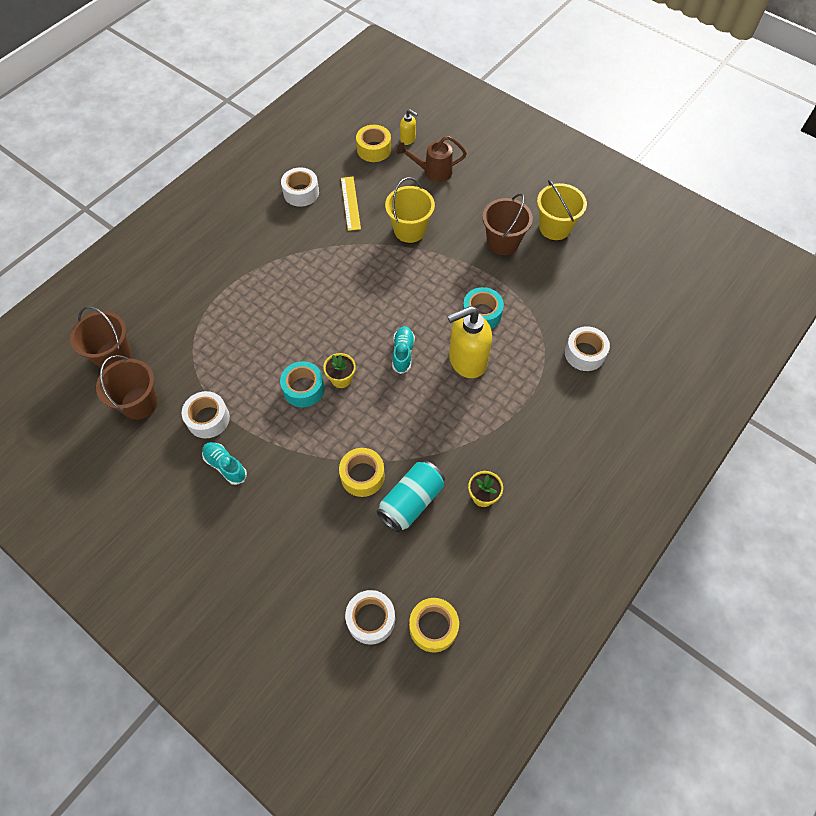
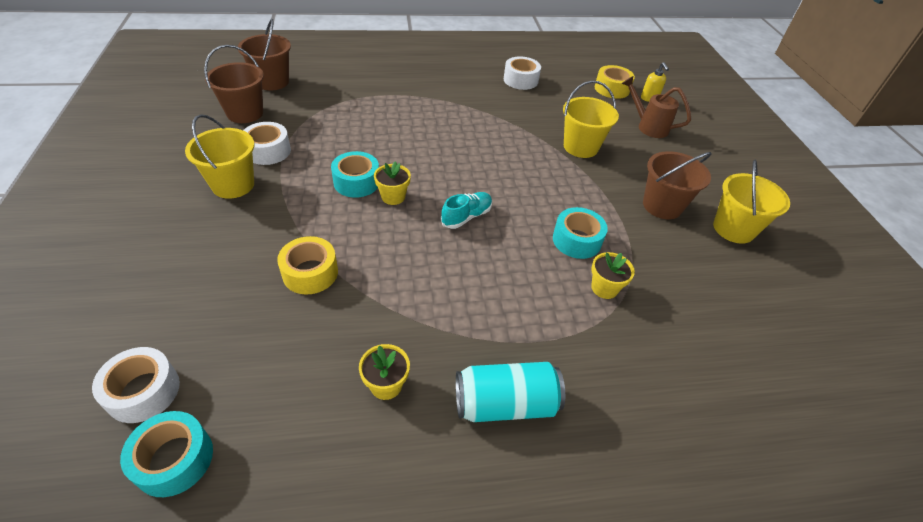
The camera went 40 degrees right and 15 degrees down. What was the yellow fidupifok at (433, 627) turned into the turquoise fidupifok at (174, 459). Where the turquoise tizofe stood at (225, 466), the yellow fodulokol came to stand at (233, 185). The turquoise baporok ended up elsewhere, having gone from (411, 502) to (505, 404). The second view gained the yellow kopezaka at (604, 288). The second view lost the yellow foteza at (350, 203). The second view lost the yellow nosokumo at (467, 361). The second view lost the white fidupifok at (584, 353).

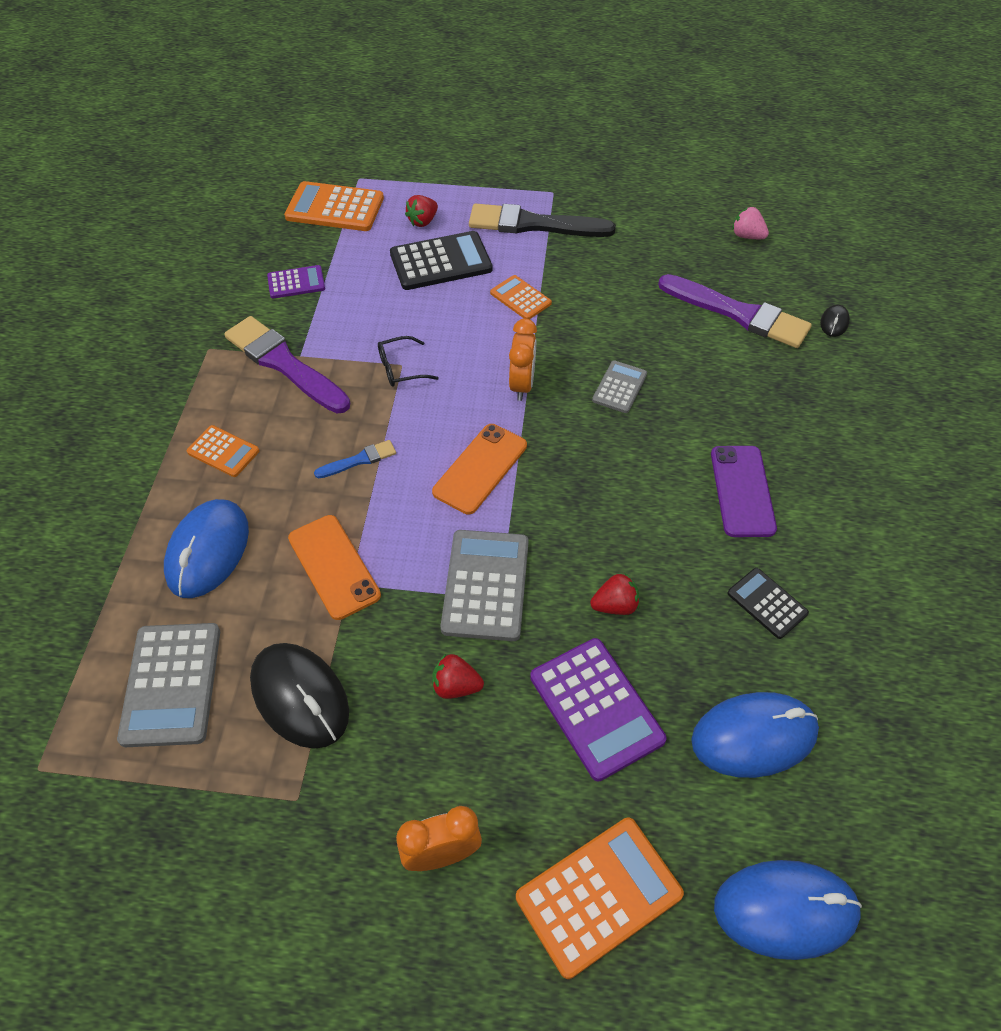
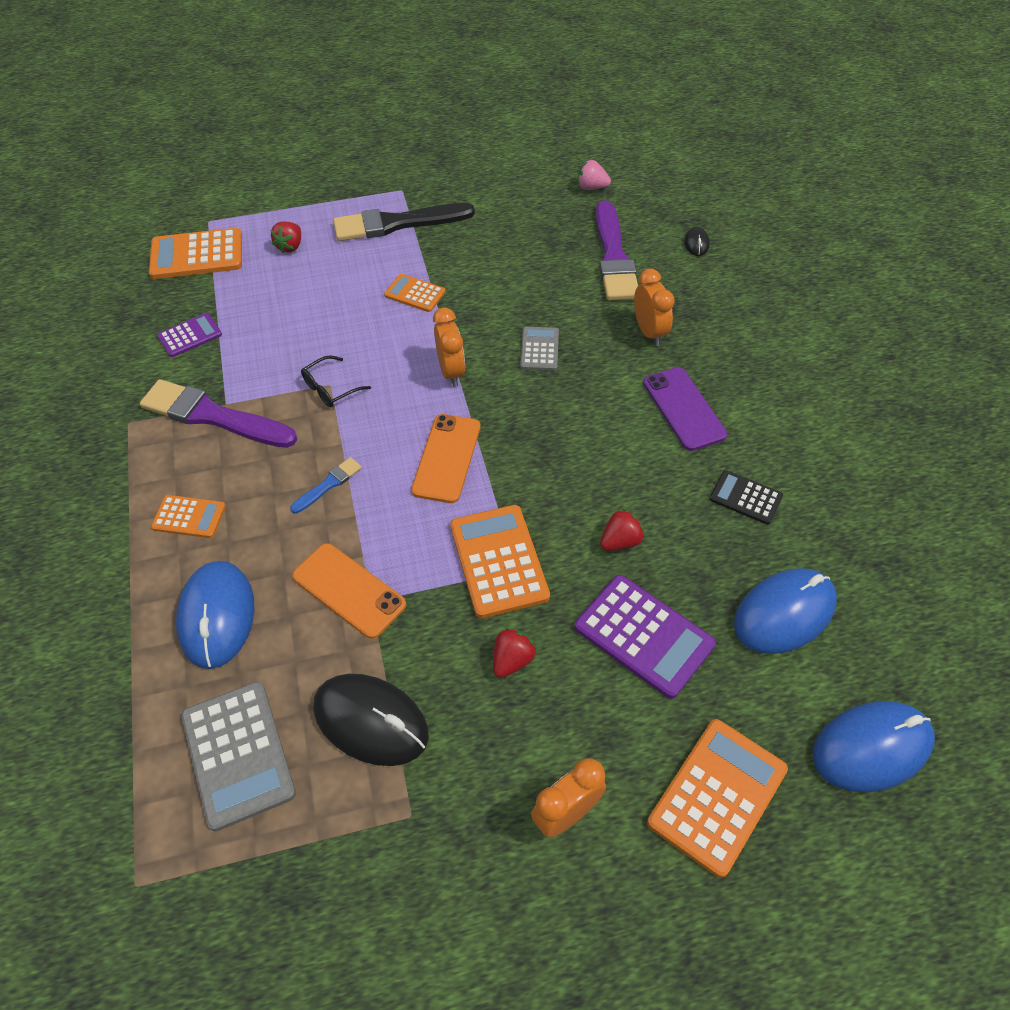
The camera went 20 degrees left and 0 degrees up. What was the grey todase at (486, 585) turned into the orange todase at (499, 561). The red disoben at (456, 686) ended up facing another way, 135 degrees clockwise from before. The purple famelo at (738, 313) ended up facing another way, 75 degrees clockwise from before. The second view gained the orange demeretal at (649, 332). The second view lost the black todase at (441, 262).

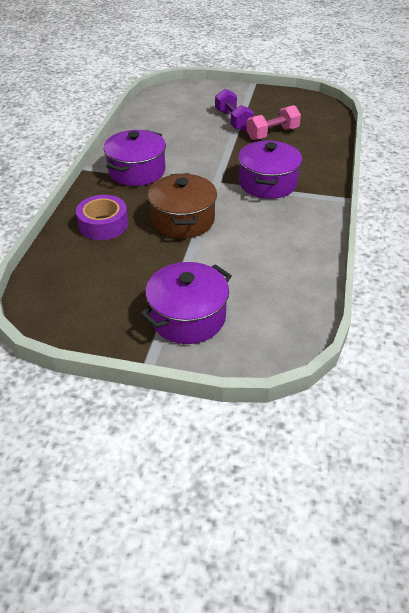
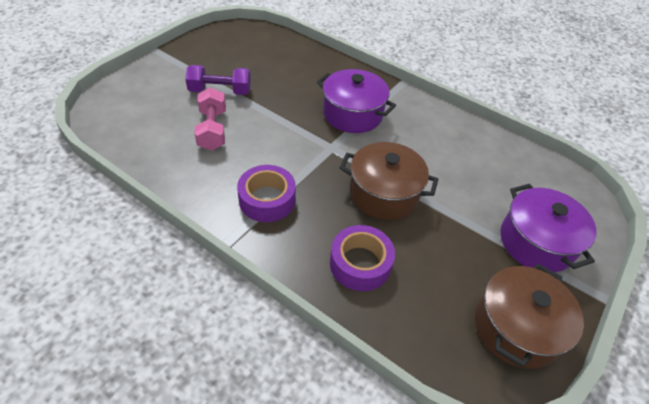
The camera went 70 degrees left and 5 degrees up. The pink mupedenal ended up elsewhere, having gone from (272, 134) to (212, 130). Where the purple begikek stood at (137, 171), the purple fidupifok came to stand at (267, 200). The second view gained the brown begikek at (516, 327).

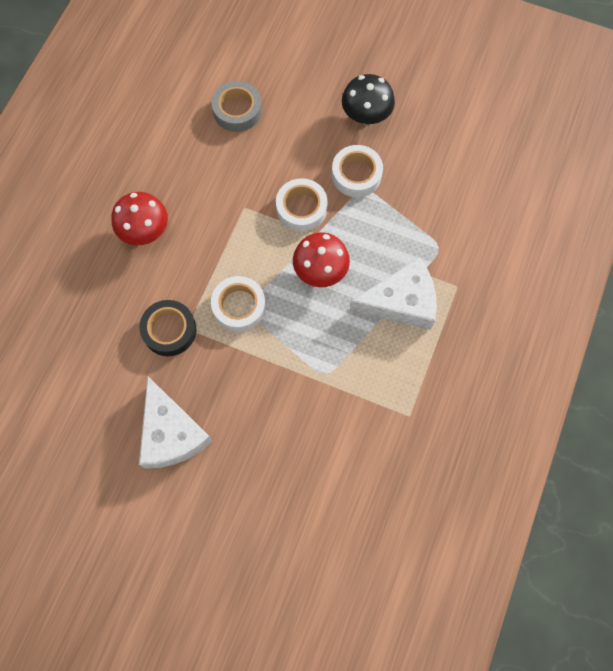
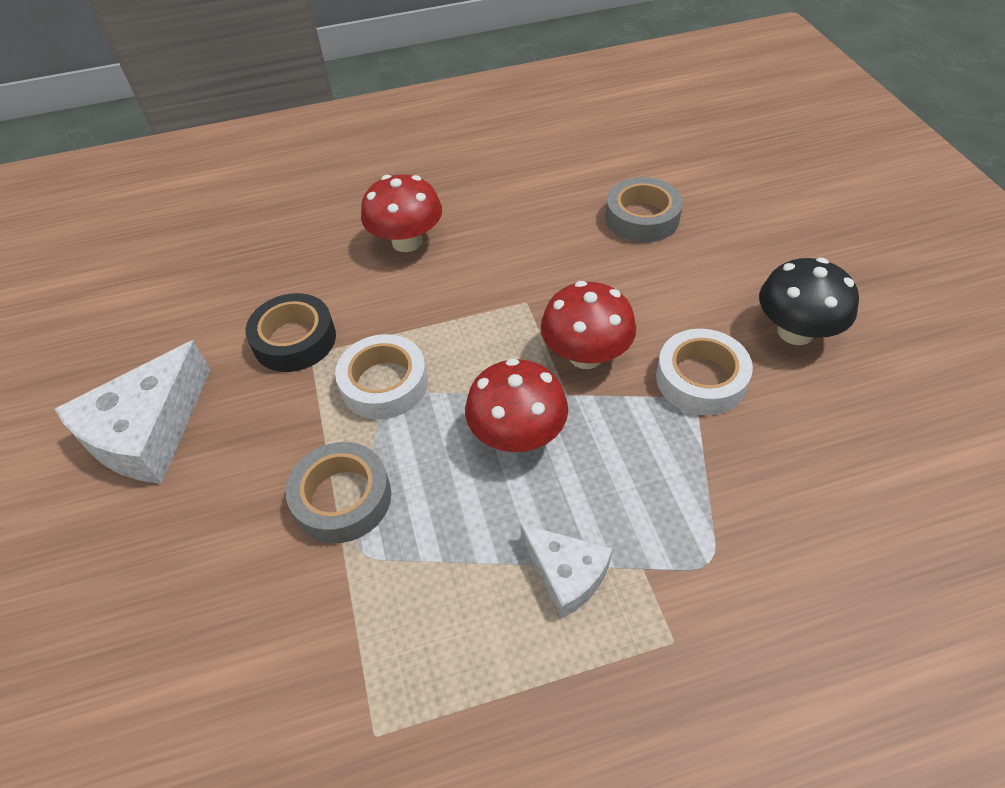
The camera went 55 degrees right and 20 degrees down. The second view gained the grey fidupifok at (342, 498). The size of the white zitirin at (401, 302) changed by a factor of 0.57. Where the white fidupifok stood at (301, 208), the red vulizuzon came to stand at (586, 355).

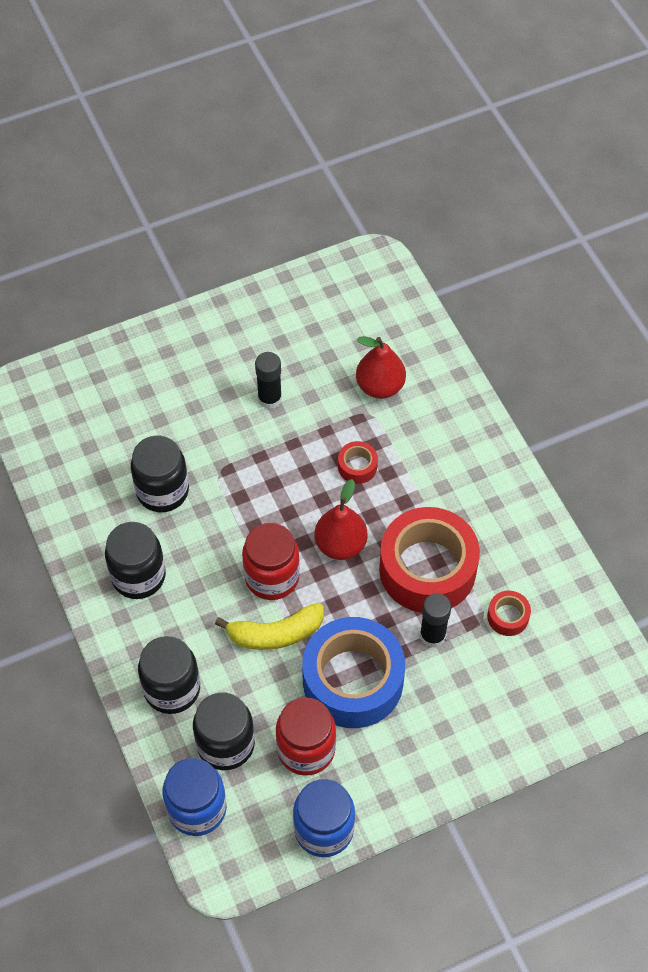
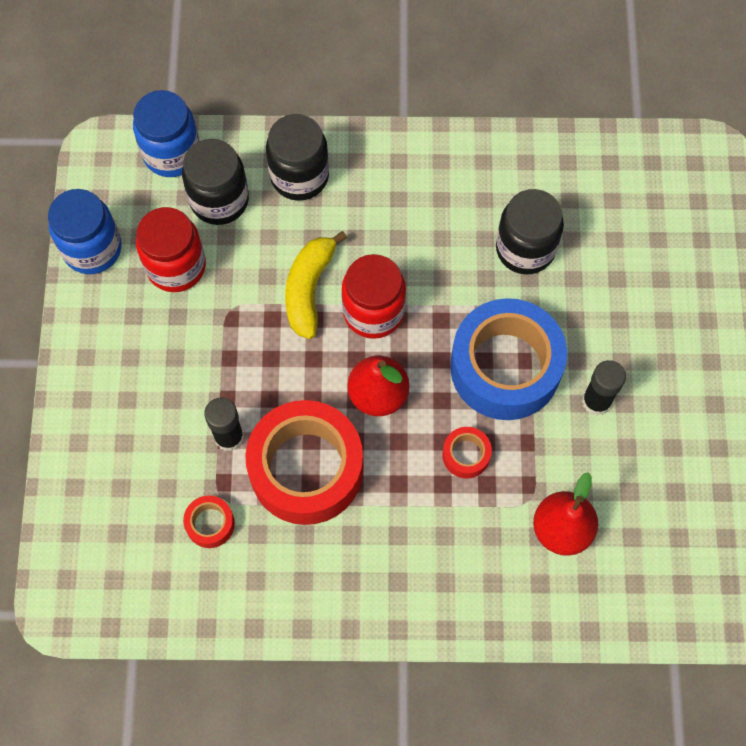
The camera went 115 degrees right and 10 degrees up. The blue fidupifok ended up elsewhere, having gone from (353, 680) to (505, 367). The second view lost the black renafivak at (138, 576).

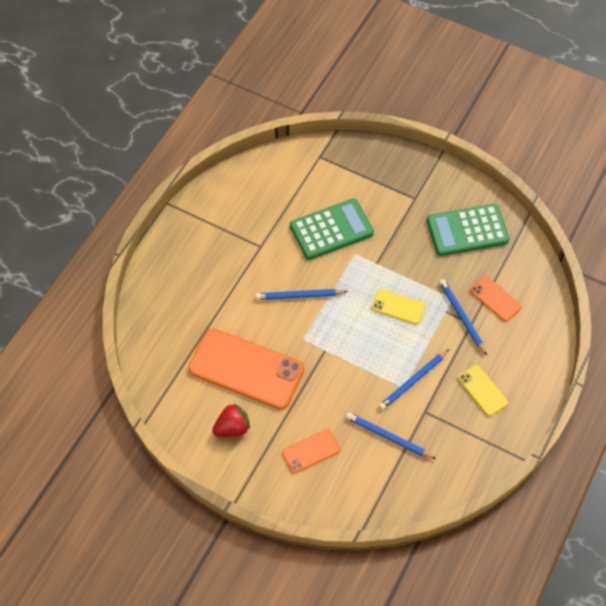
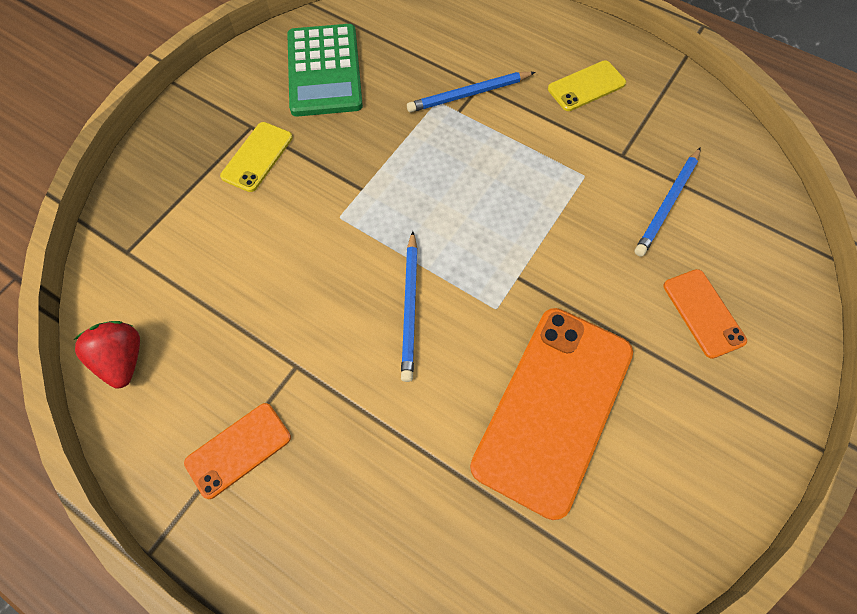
The camera went 85 degrees left and 5 degrees up. The red disoben ended up elsewhere, having gone from (232, 428) to (123, 359). The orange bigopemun ended up elsewhere, having gone from (495, 298) to (238, 450). The yellow bigopemun ended up elsewhere, having gone from (398, 307) to (257, 157). The second view lost the green todase at (331, 230). The second view lost the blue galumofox at (413, 381).

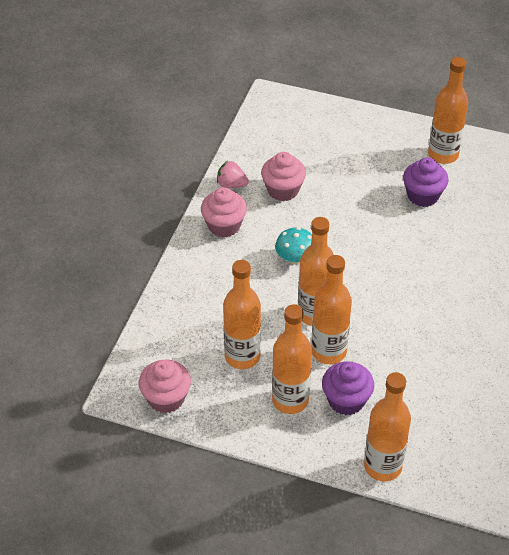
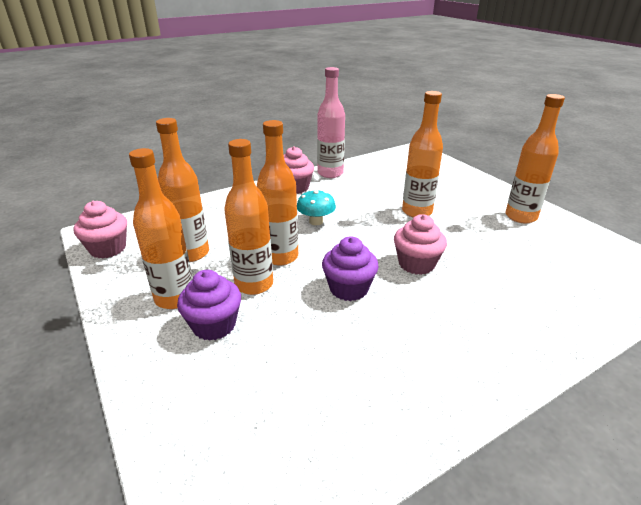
The camera went 40 degrees right and 15 degrees down. Where the pink disoben stood at (231, 184), the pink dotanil came to stand at (330, 173). The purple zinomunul ended up elsewhere, having gone from (423, 195) to (349, 288). The pink zinomunul ended up elsewhere, having gone from (283, 190) to (416, 264). The orange dotanil ended up elsewhere, having gone from (382, 466) to (417, 212).

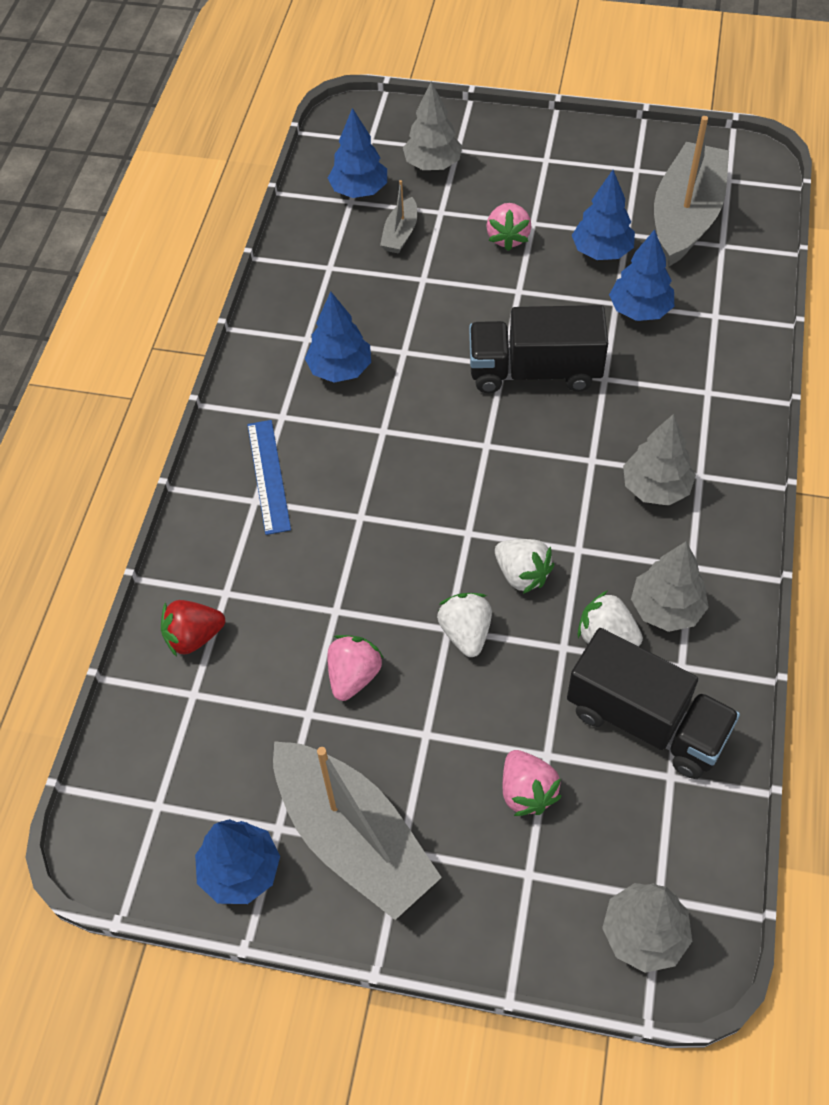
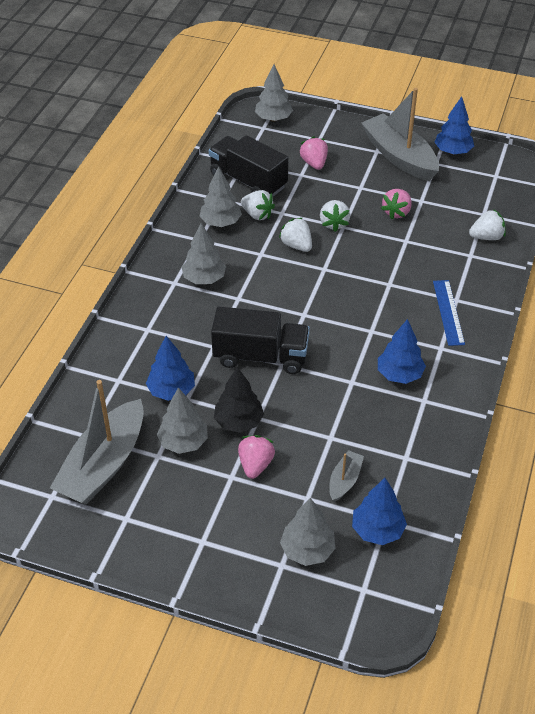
The camera went 175 degrees left and 10 degrees down. What was the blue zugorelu at (601, 251) turned into the grey zugorelu at (183, 442). The second view gained the black zugorelu at (238, 422). What was the red disoben at (194, 637) turned into the white disoben at (486, 237).

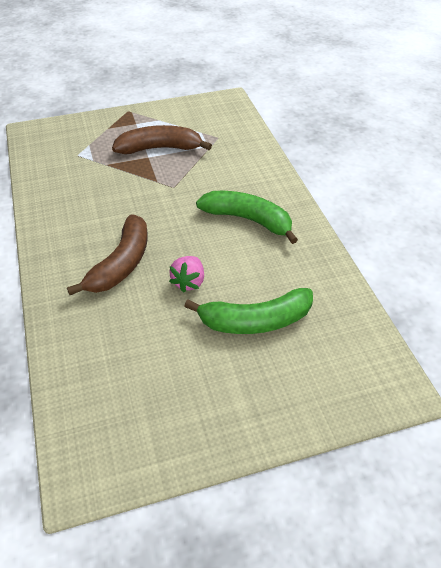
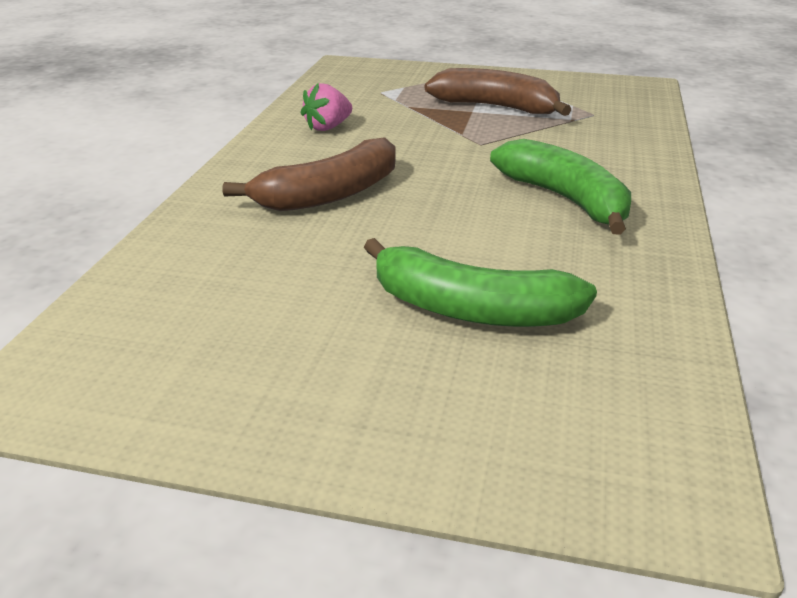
The camera went 30 degrees right and 15 degrees down. The pink disoben ended up elsewhere, having gone from (189, 282) to (328, 127).

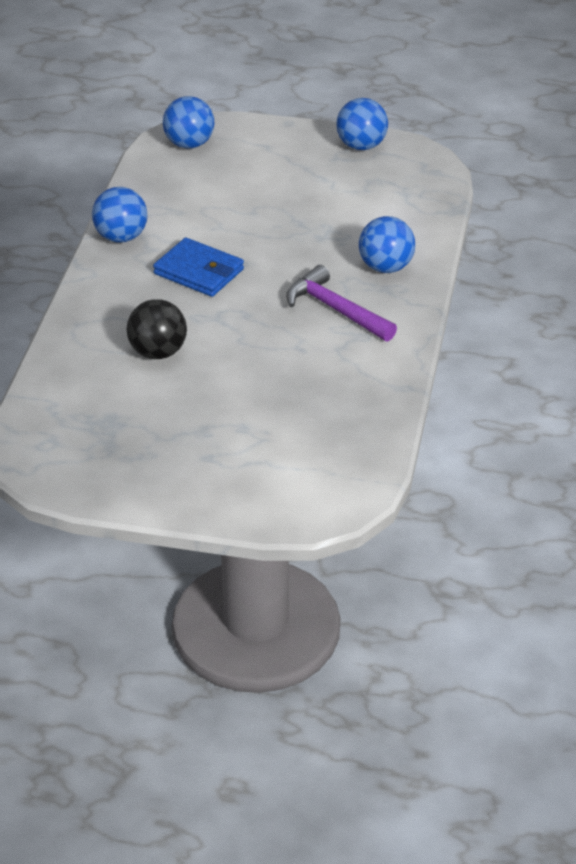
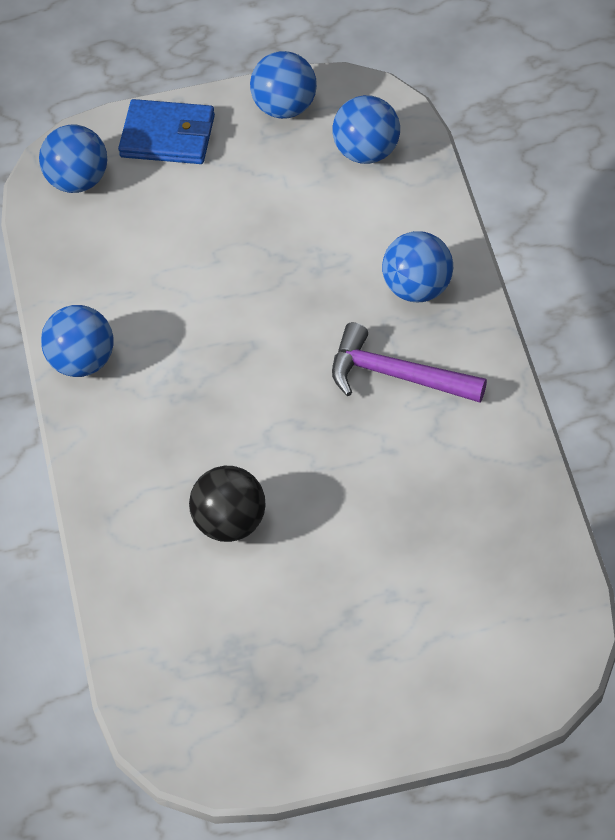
The camera went 20 degrees left and 15 degrees up. The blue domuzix ended up elsewhere, having gone from (199, 272) to (167, 136). The second view gained the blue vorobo at (367, 151).

